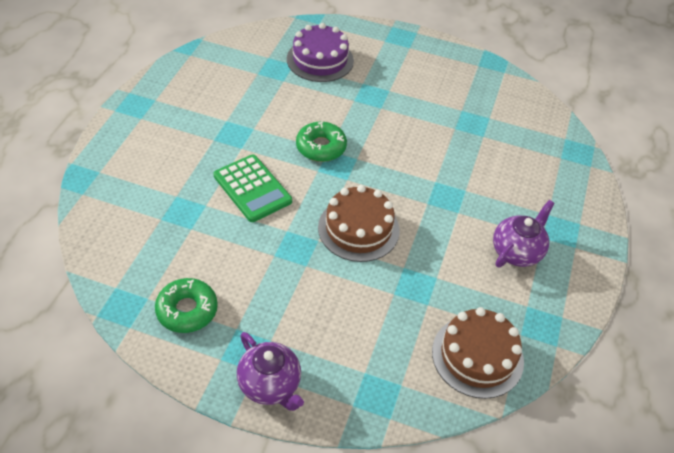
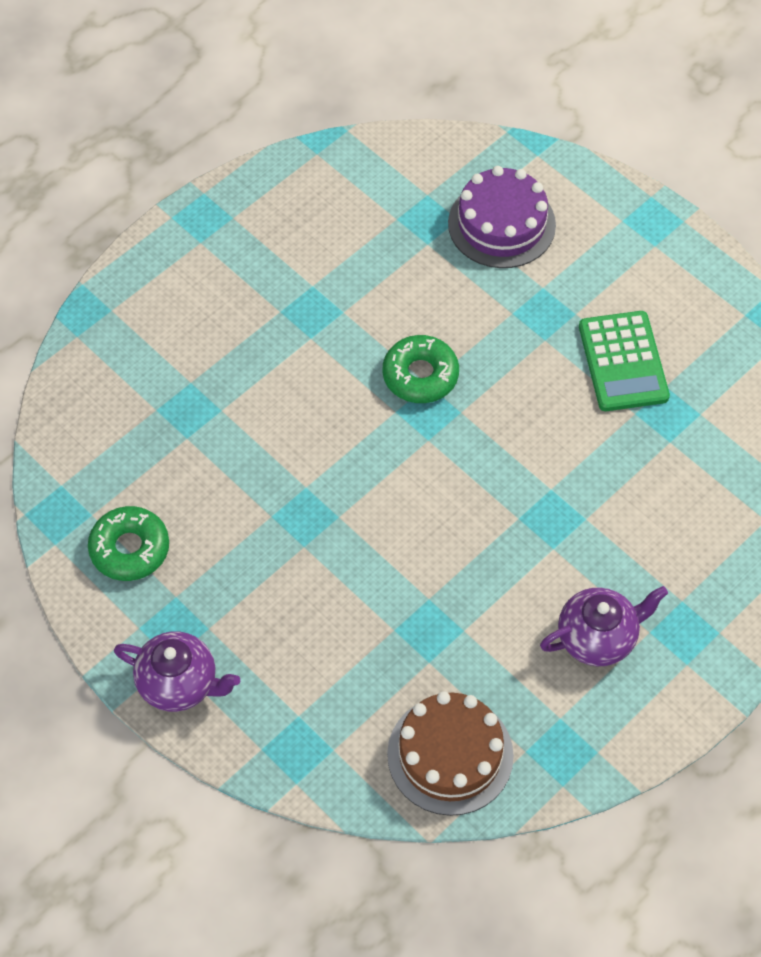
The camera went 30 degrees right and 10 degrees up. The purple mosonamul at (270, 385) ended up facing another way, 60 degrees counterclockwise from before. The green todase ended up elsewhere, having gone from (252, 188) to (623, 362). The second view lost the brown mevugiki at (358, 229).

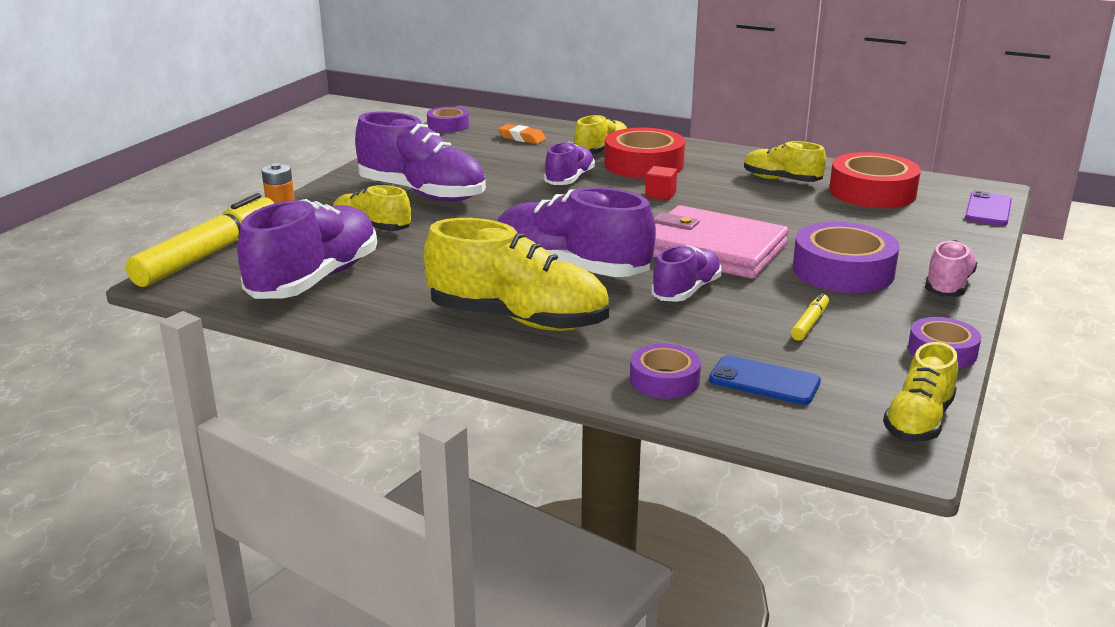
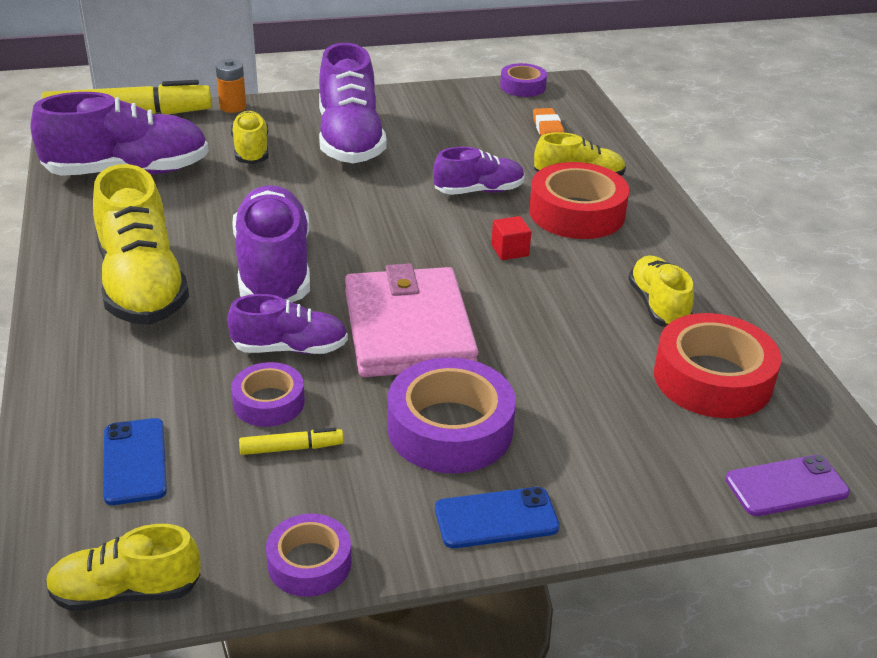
The camera went 50 degrees right and 10 degrees up. The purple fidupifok ended up elsewhere, having gone from (664, 380) to (269, 402). Where the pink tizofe stood at (948, 285), the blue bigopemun came to stand at (496, 518).

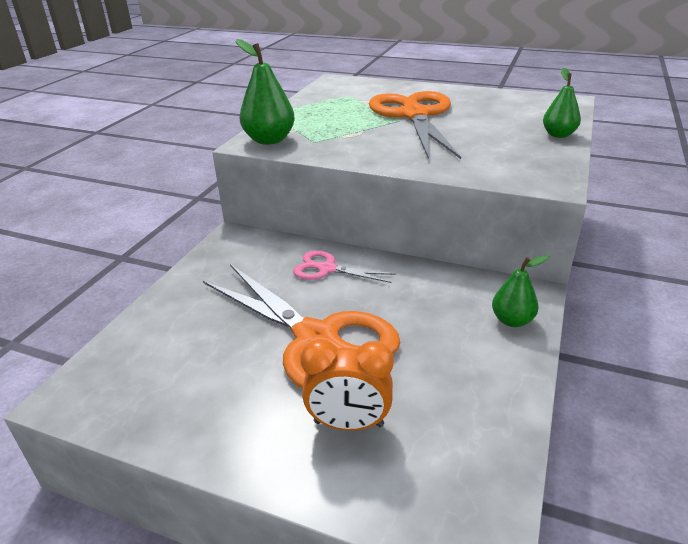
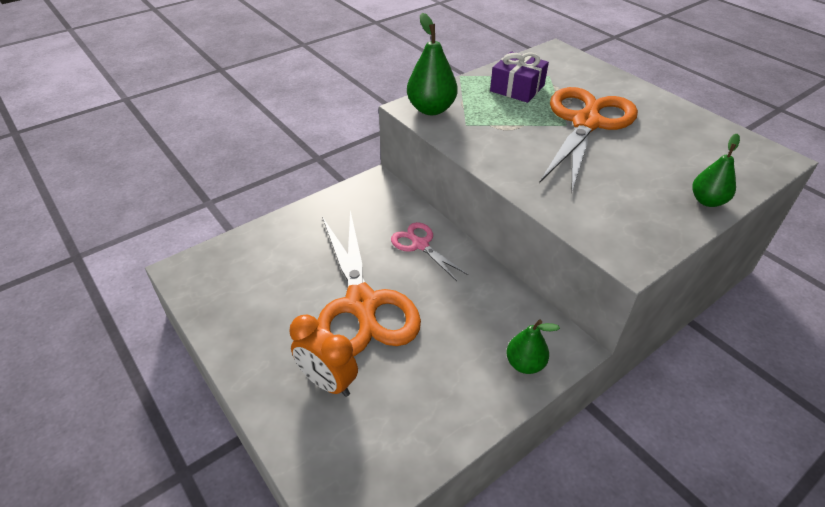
The camera went 30 degrees right and 10 degrees up. The second view gained the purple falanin at (517, 88).

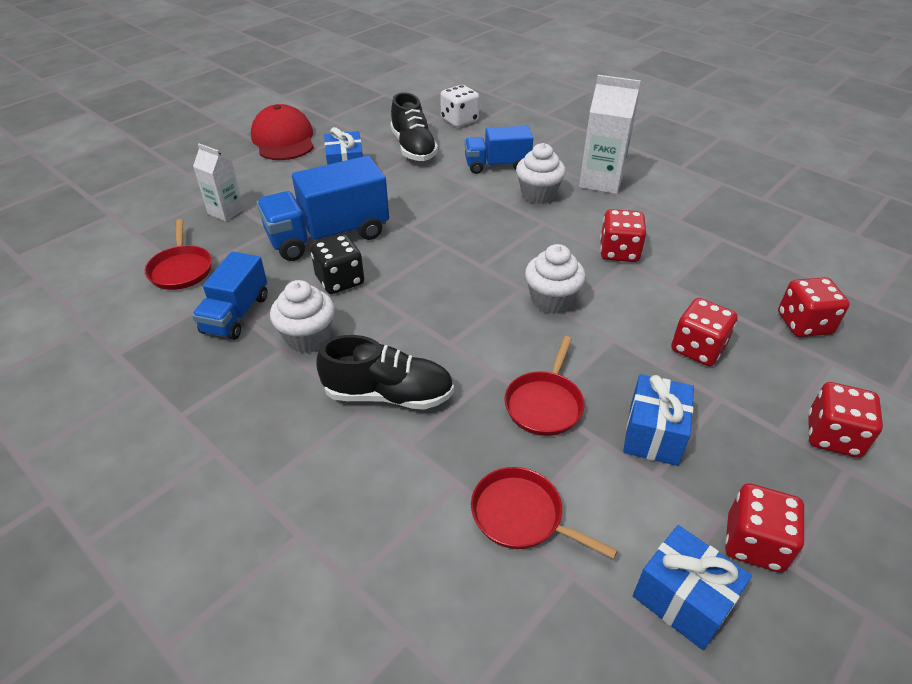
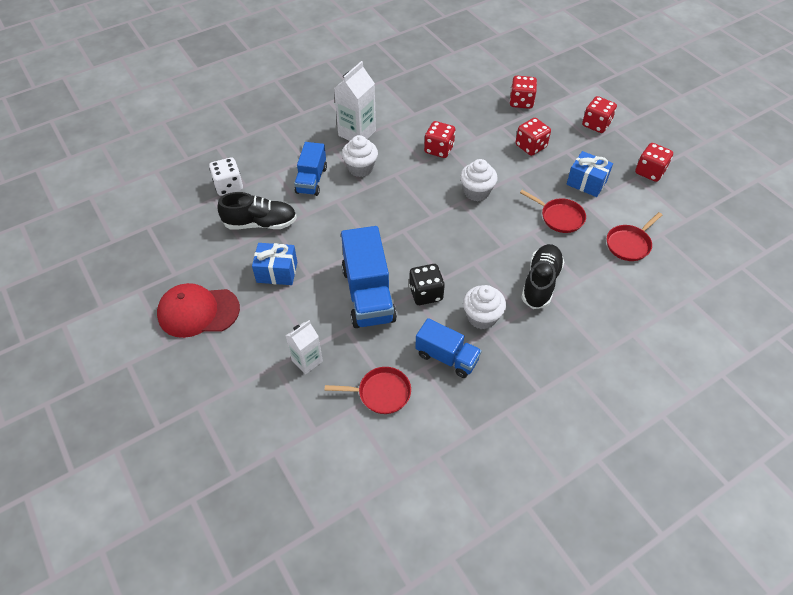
The camera went 75 degrees left and 10 degrees up. The second view lost the blue falanin at (682, 599).

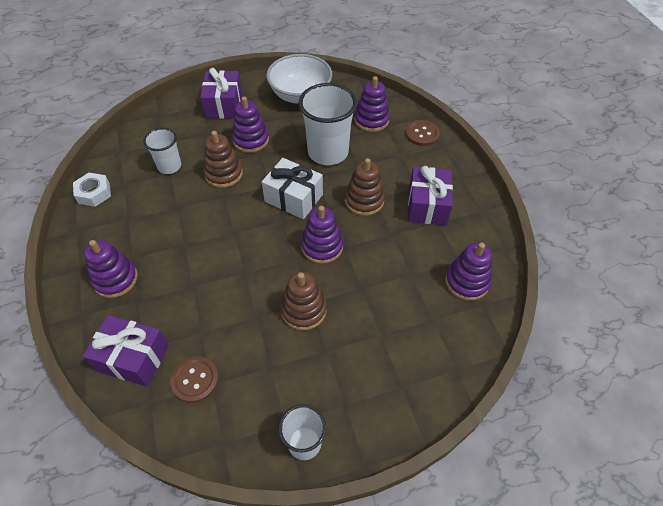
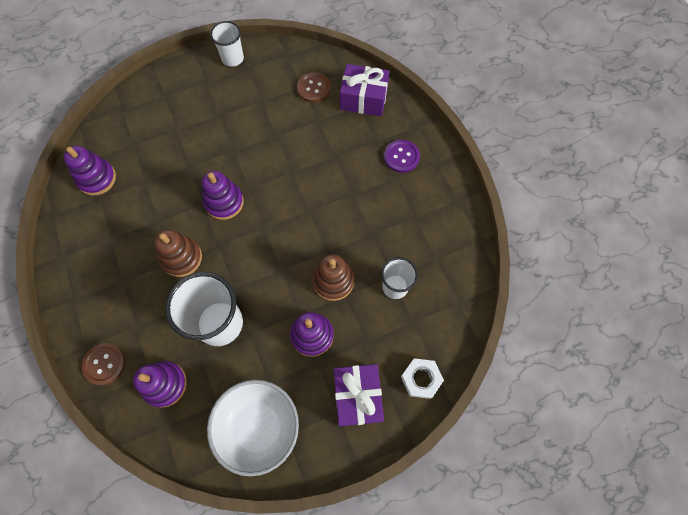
The camera went 175 degrees right and 15 degrees up. Where the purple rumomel stood at (115, 279), the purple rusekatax came to stand at (401, 157). The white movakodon ended up elsewhere, having gone from (94, 193) to (421, 379). The second view lost the white falanin at (293, 198). The second view lost the brown rumomel at (303, 310). The second view lost the purple falanin at (427, 205).

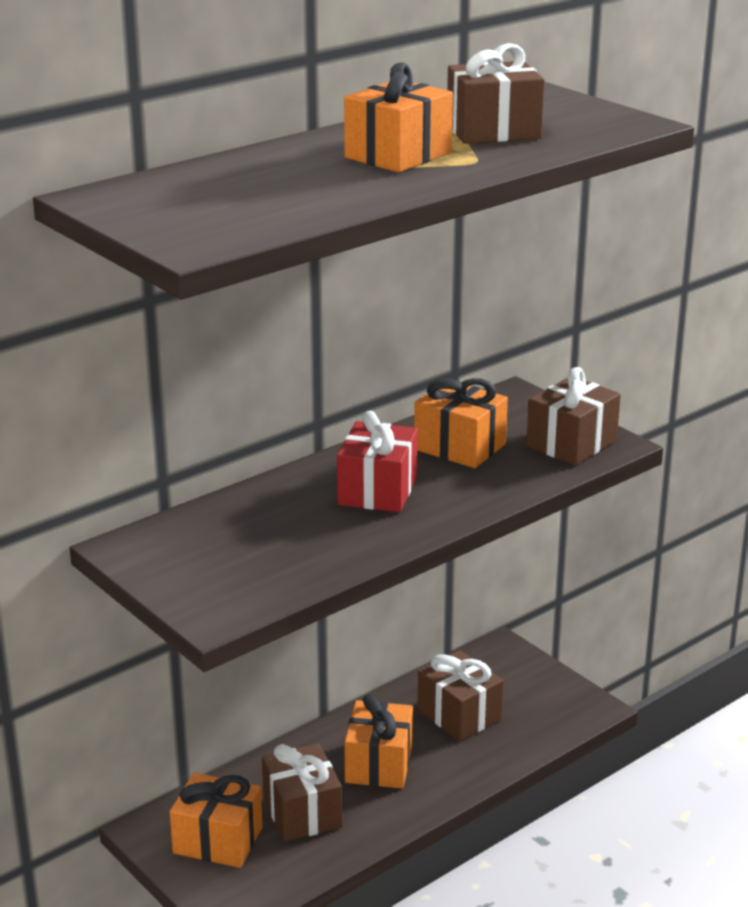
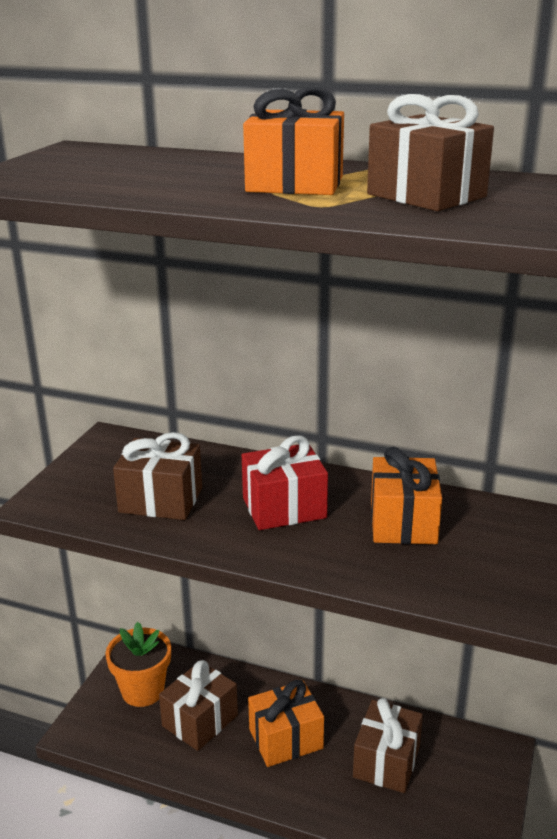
The camera went 60 degrees right and 0 degrees up. Where the orange falanin stood at (218, 840), the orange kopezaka came to stand at (143, 691). The brown falanin ended up elsewhere, having gone from (571, 443) to (161, 500).

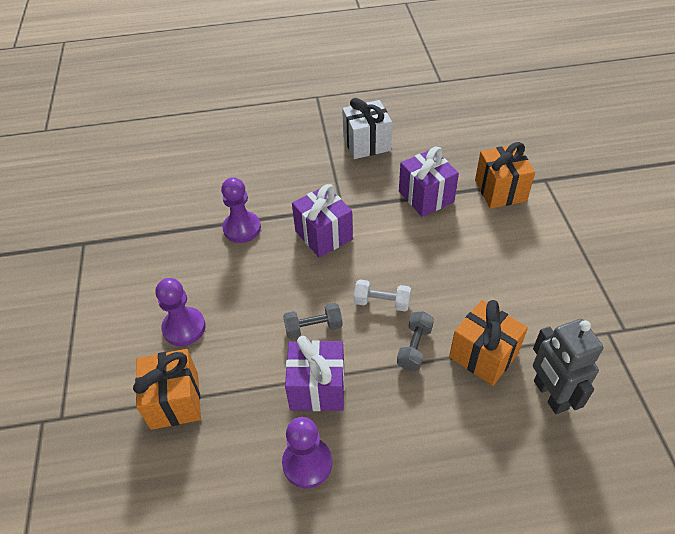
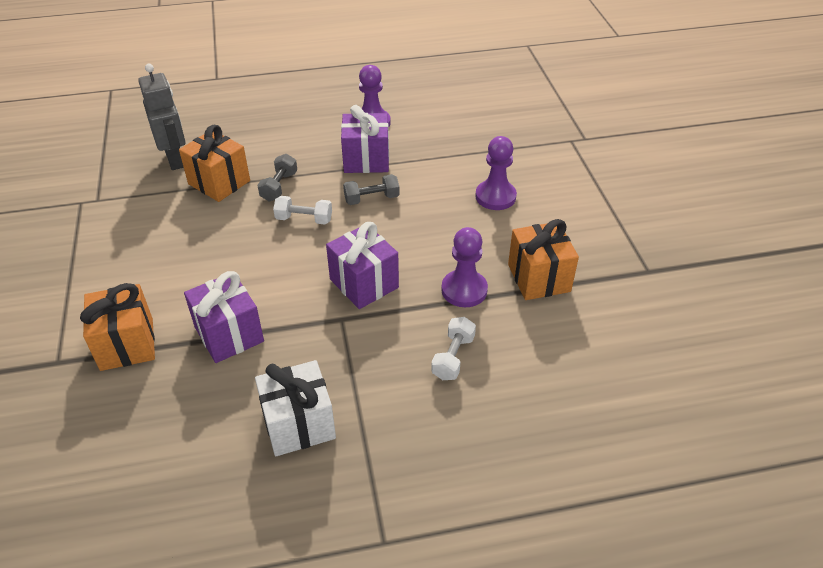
The camera went 175 degrees right and 5 degrees down. The second view gained the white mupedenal at (453, 357). The orange falanin ended up elsewhere, having gone from (175, 401) to (538, 278).

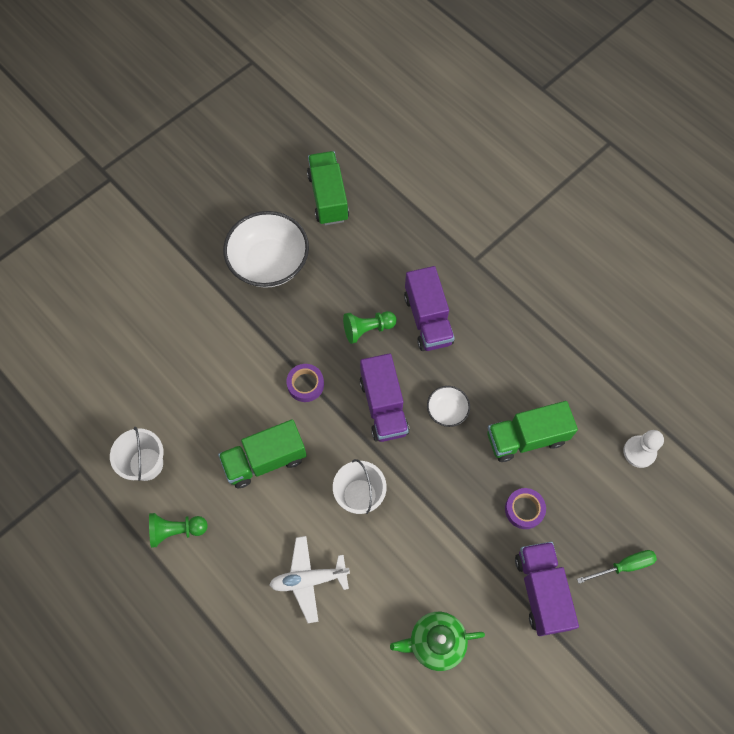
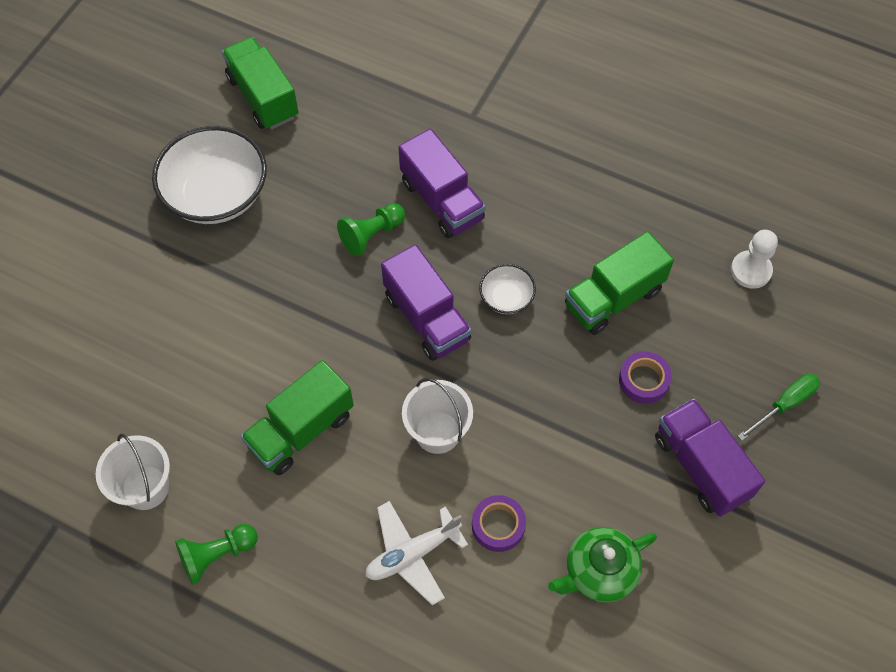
The camera went 20 degrees left and 5 degrees down. The purple fidupifok ended up elsewhere, having gone from (305, 384) to (498, 525).

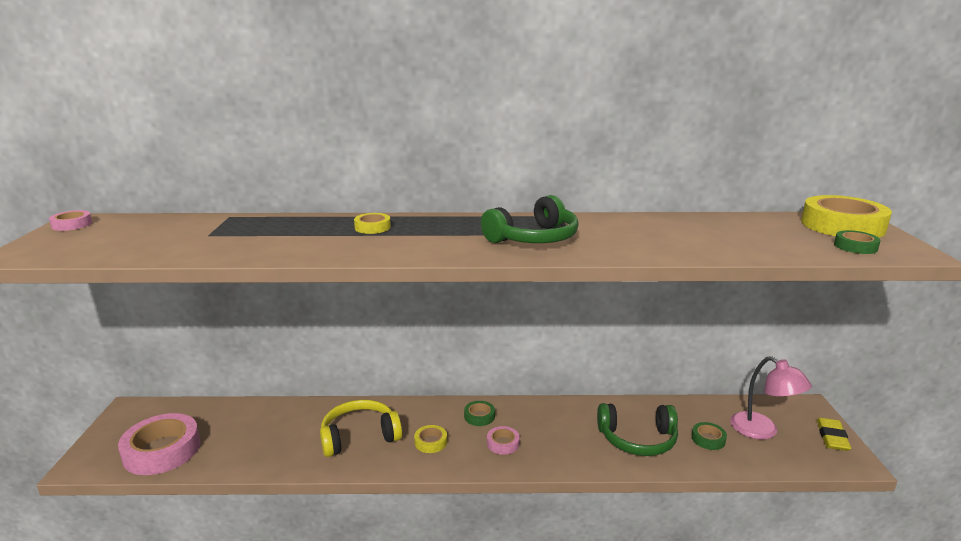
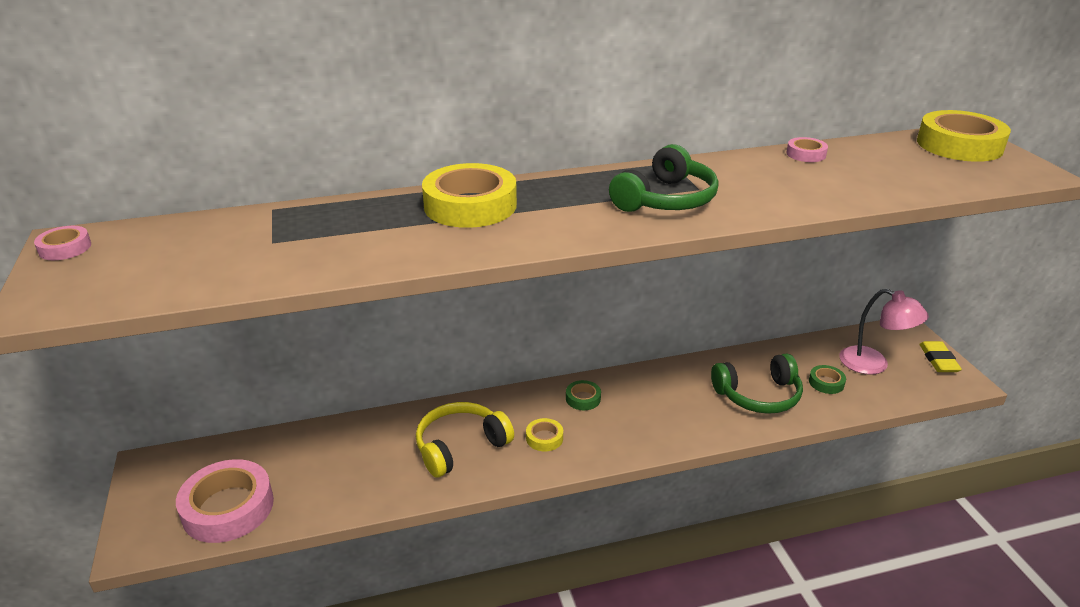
The camera went 15 degrees left and 10 degrees up. The size of the yellow fidupifok at (372, 227) changed by a factor of 2.13. The pink fidupifok ended up elsewhere, having gone from (503, 443) to (806, 154). The second view lost the green fidupifok at (855, 246).

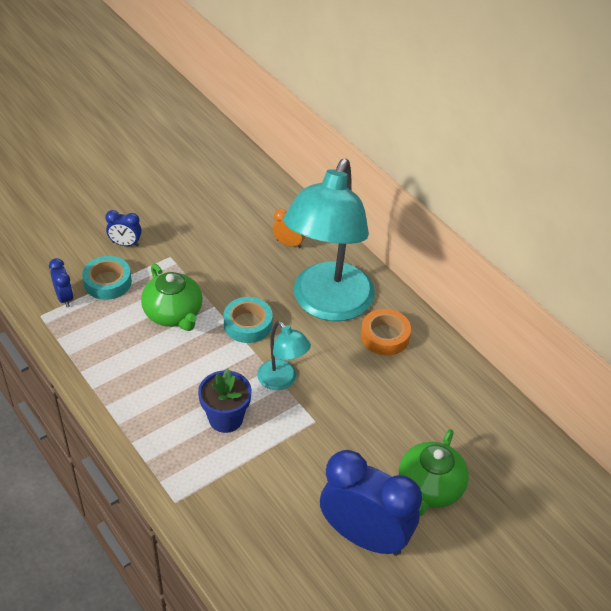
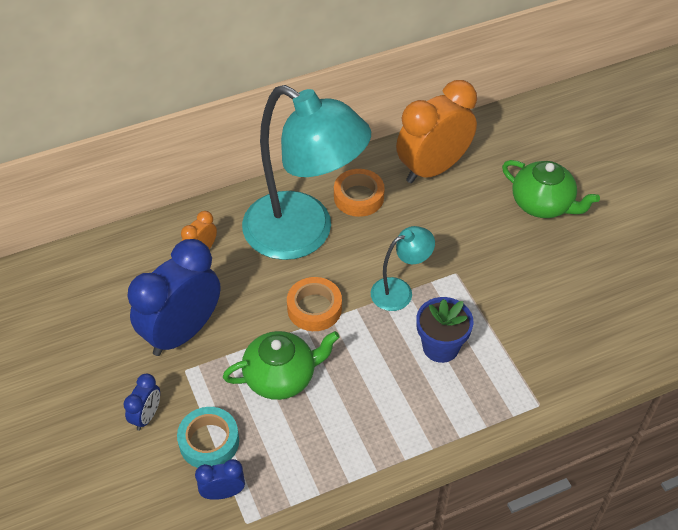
The camera went 75 degrees left and 5 degrees up. The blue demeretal ended up elsewhere, having gone from (364, 536) to (182, 332). What was the turquoise fidupifok at (248, 324) turned into the orange fidupifok at (314, 308). The second view gained the orange demeretal at (433, 169).

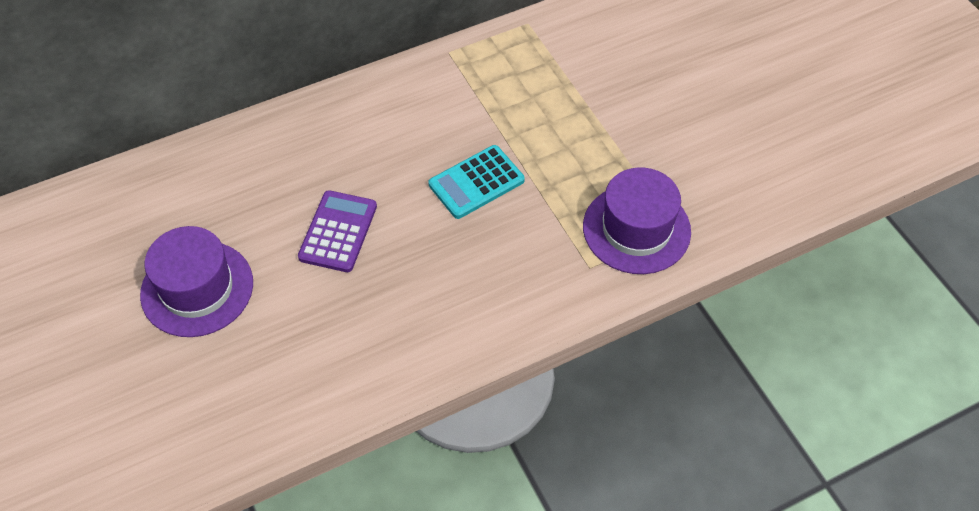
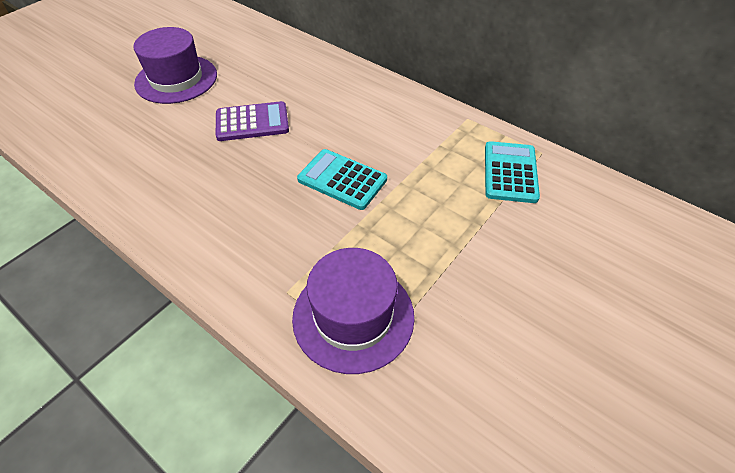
The camera went 65 degrees right and 5 degrees down. The second view gained the turquoise todase at (510, 172).

